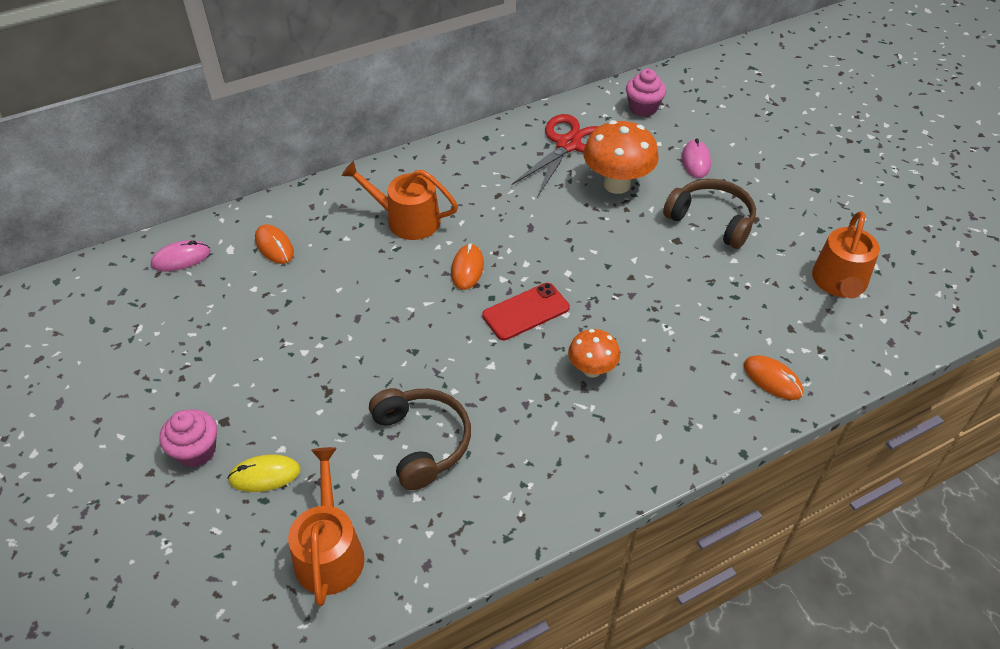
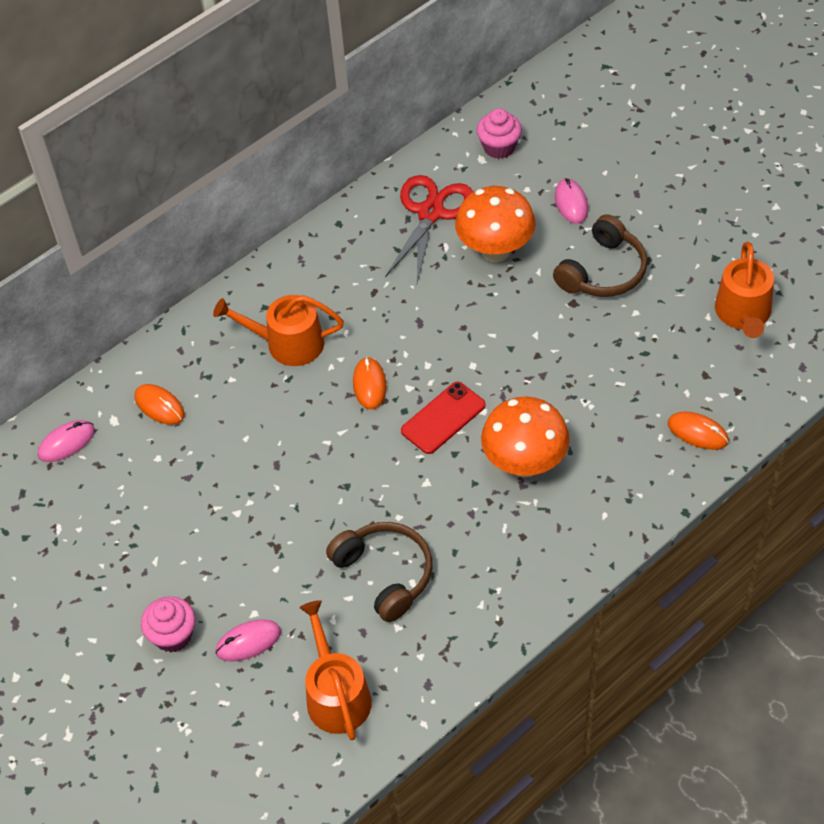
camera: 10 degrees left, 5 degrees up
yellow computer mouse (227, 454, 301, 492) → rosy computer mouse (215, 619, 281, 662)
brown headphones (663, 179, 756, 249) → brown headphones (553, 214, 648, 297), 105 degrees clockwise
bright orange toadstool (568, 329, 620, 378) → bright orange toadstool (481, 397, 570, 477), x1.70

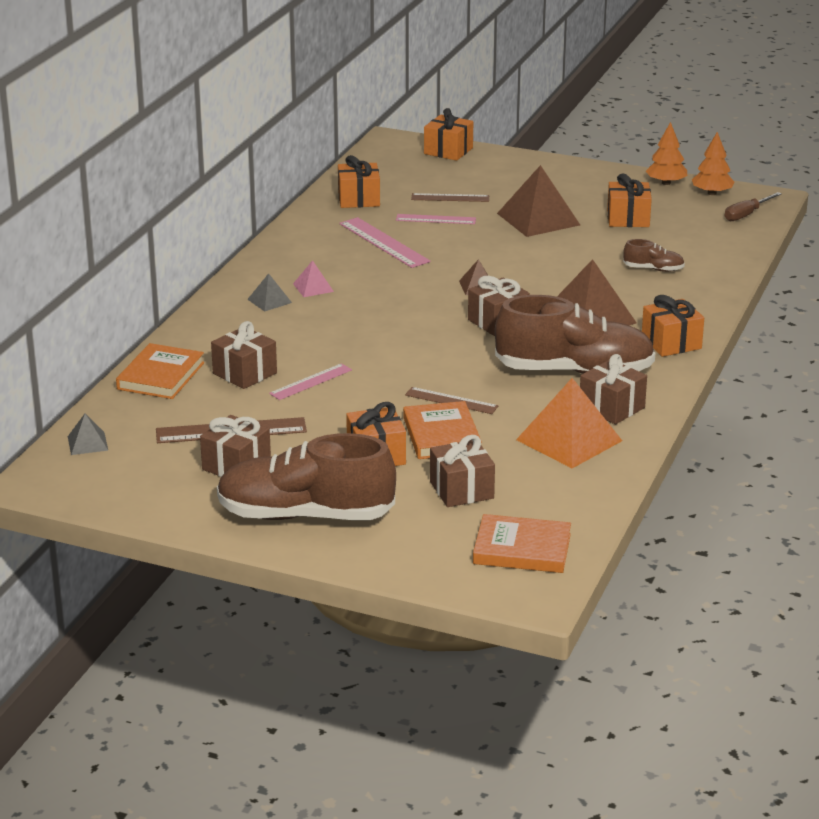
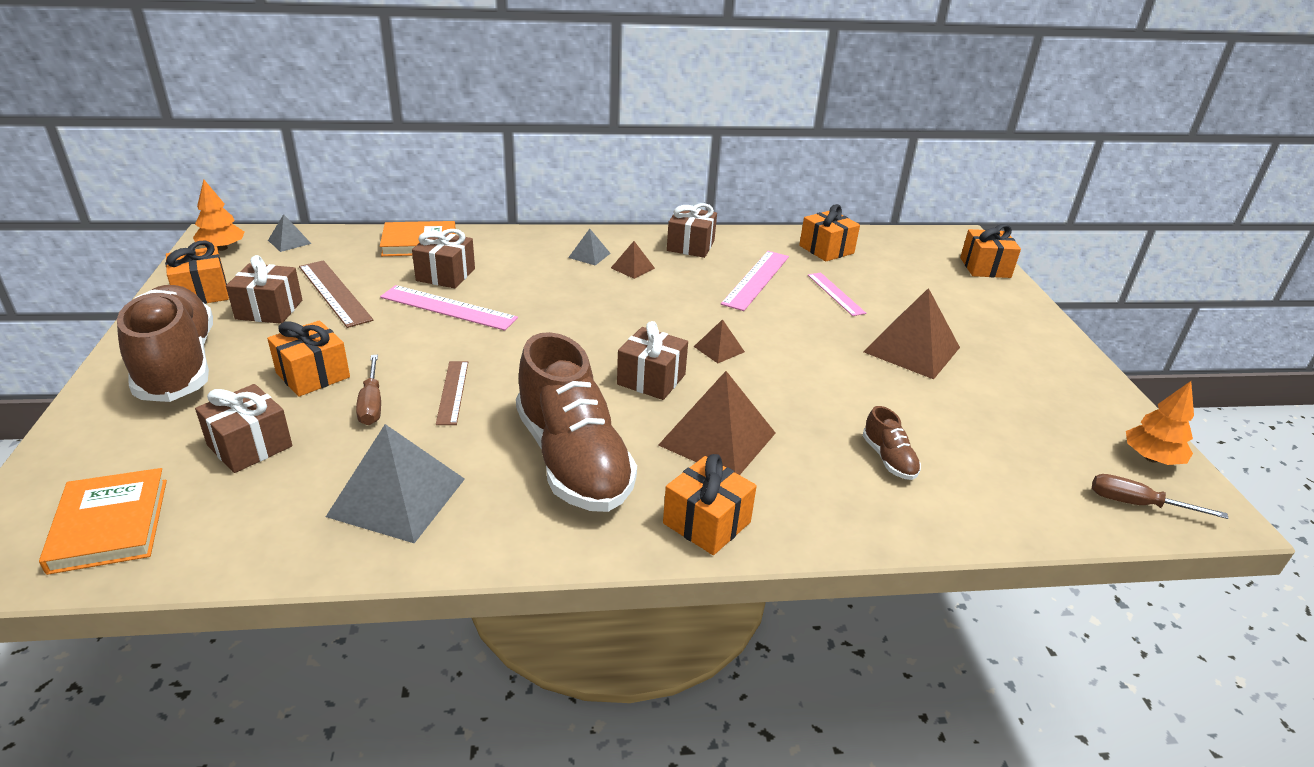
camera: 60 degrees right, 5 degrees up
brown straightedge (411, 193, 489, 202) → -
brown gift (580, 354, 647, 424) → brown gift (667, 203, 717, 258), shifted
bright orange gift (607, 174, 652, 227) → bright orange gift (165, 241, 229, 304), shifted
bright orange toy tree (646, 122, 687, 185) → bright orange toy tree (193, 179, 245, 251), shifted
bright orange hardcover (403, 401, 482, 459) → brown hand screwdriver (356, 355, 381, 425)
rosy pyramid shape (293, 260, 334, 297) → brown pyramid shape (611, 241, 655, 279)
bright orange pyramid shape (516, 378, 622, 468) → ash-grey pyramid shape (326, 424, 465, 543)
rosy straightedge (269, 363, 352, 400) → rosy straightedge (380, 285, 518, 331), x1.54

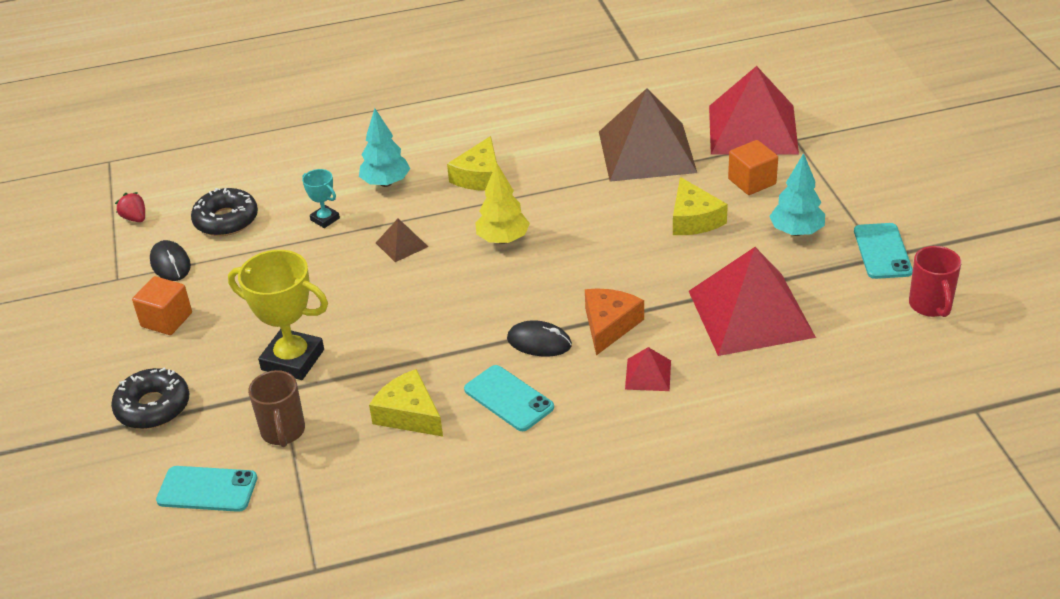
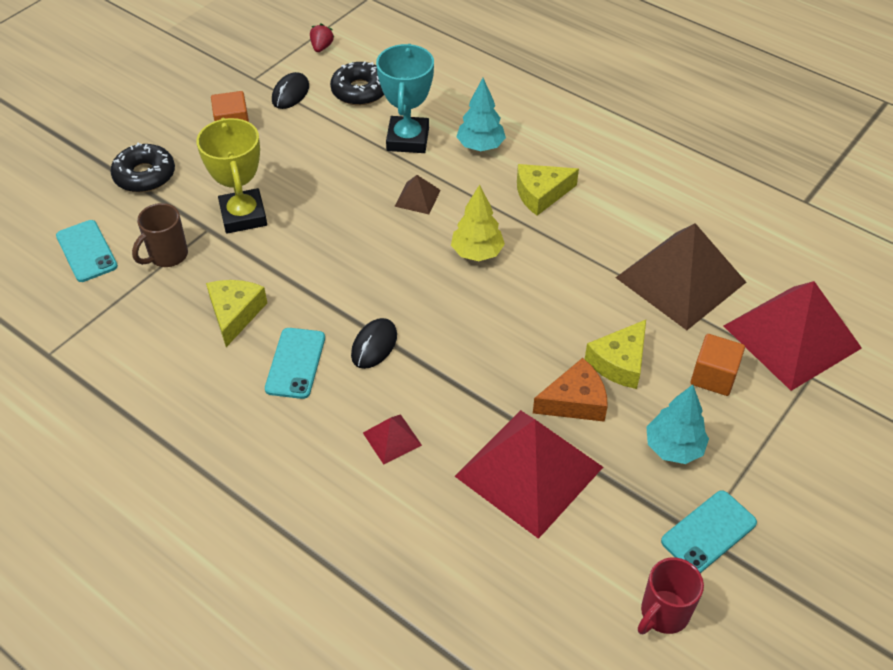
camera: 50 degrees right, 10 degrees up
bright orange cheese wedge (585, 288, 644, 355) → bright orange cheese wedge (533, 358, 608, 422), shifted
ebony computer mouse (507, 320, 572, 357) → ebony computer mouse (351, 318, 397, 369), 45 degrees clockwise
turquoise prize cup (302, 169, 340, 228) → turquoise prize cup (376, 44, 434, 153), x2.00

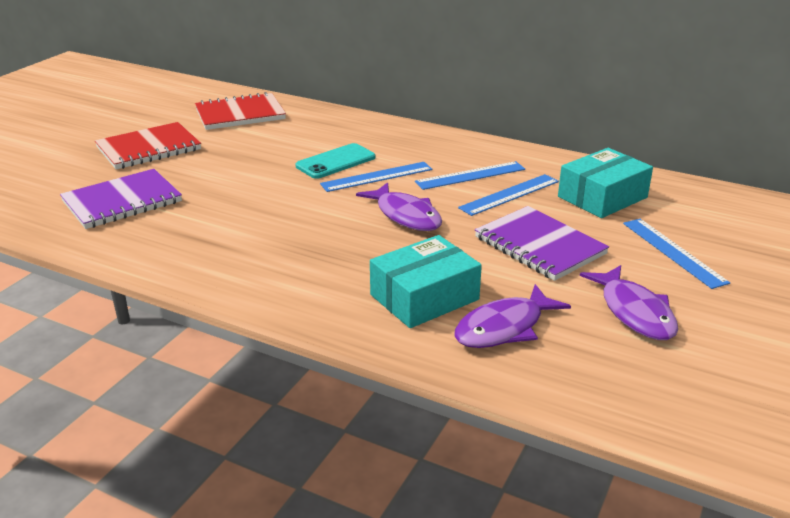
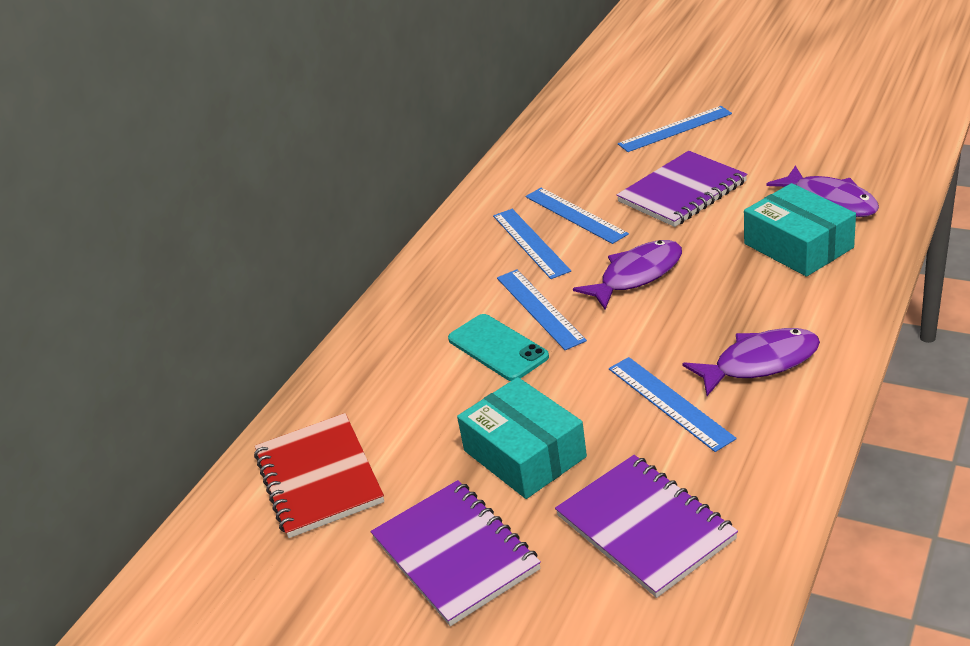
camera: 85 degrees left, 5 degrees up
- → cobalt straightedge (609, 357, 737, 452)
turquoise box (558, 148, 653, 218) → turquoise box (457, 377, 587, 499), shifted
royal purple toy fish (580, 265, 678, 340) → royal purple toy fish (682, 328, 820, 396), shifted
red notepad (95, 122, 201, 169) → royal purple notepad (371, 480, 541, 626)

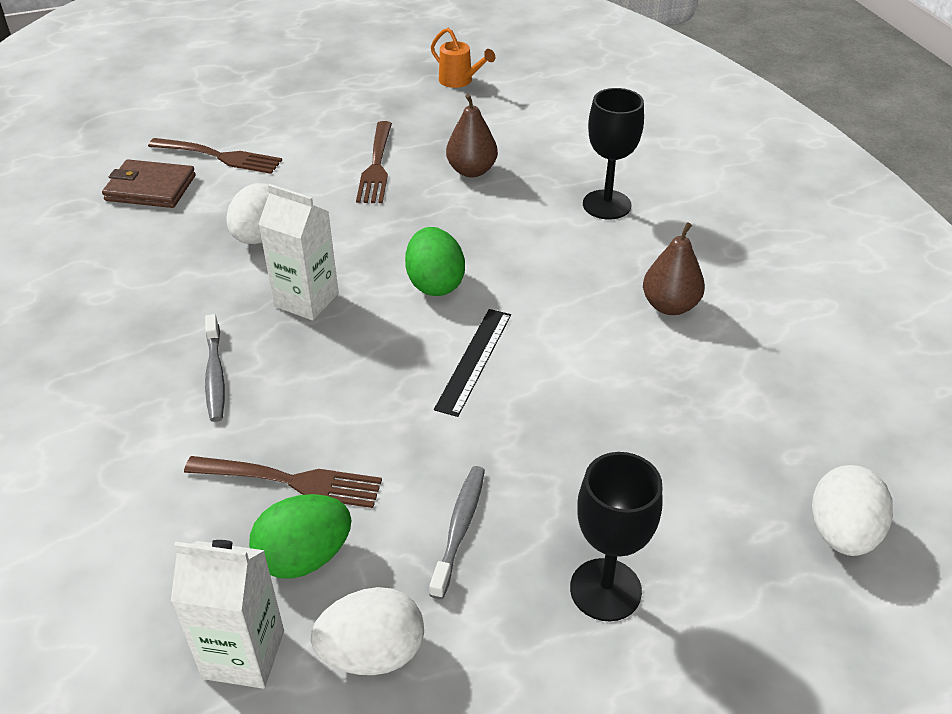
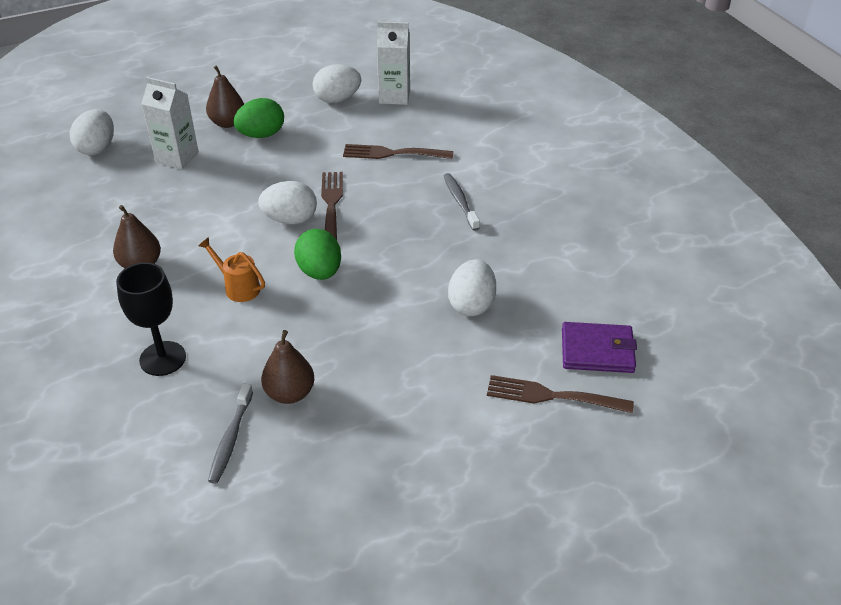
camera: 175 degrees right, 0 degrees up
emerald toy egg (249, 494, 351, 579) → emerald toy egg (233, 98, 284, 138), shifted
pure white juice carton (258, 184, 339, 320) → pure white juice carton (141, 77, 199, 169), shifted
brown fork (356, 121, 392, 203) → brown fork (321, 172, 343, 240), shifted
ash-grey tooth brush (429, 466, 485, 599) → ash-grey tooth brush (208, 383, 253, 484), shifted
bright orange watering can (431, 28, 495, 88) → bright orange watering can (198, 237, 265, 302), shifted
ebony straightedge (434, 309, 511, 417) → pure white toy egg (258, 181, 317, 224)
ebony wine glass (570, 452, 663, 621) → brown toy pear (206, 65, 244, 128)
brown billfold (102, 159, 196, 208) → royal purple billfold (562, 322, 637, 373)

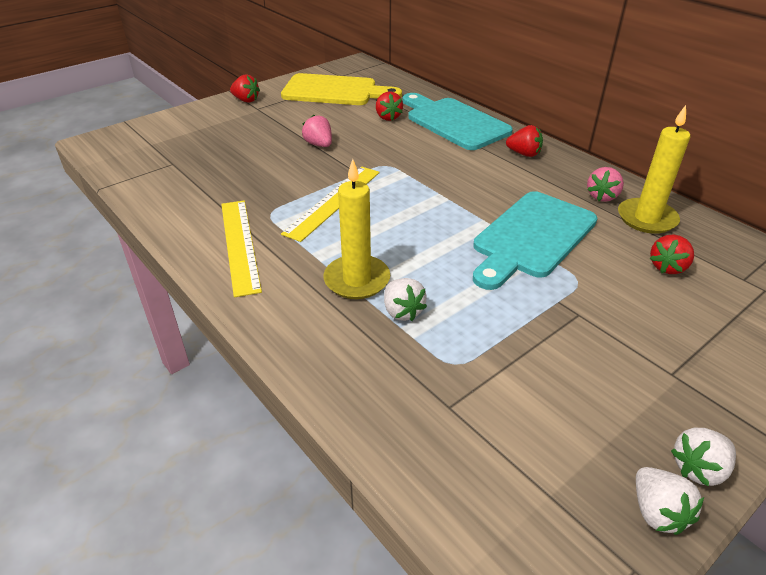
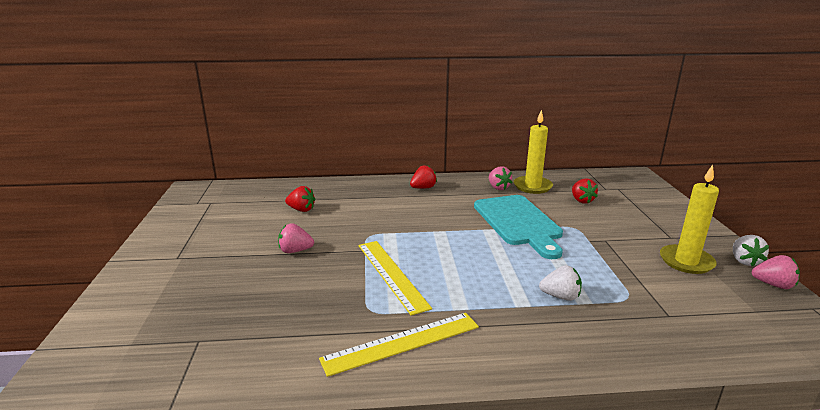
camera: 55 degrees left, 15 degrees down
red berry (230, 74, 260, 103) → -
yellow bread board (281, 73, 402, 105) → -
turquoise bread board (403, 93, 513, 150) → -
yellow pillar candle (323, 159, 390, 299) → yellow pillar candle (660, 165, 719, 274), shifted
pure white berry (636, 467, 704, 535) → rosy berry (752, 255, 800, 289)
yellow straightedge (221, 201, 262, 297) → yellow straightedge (319, 313, 479, 377), 45 degrees counterclockwise

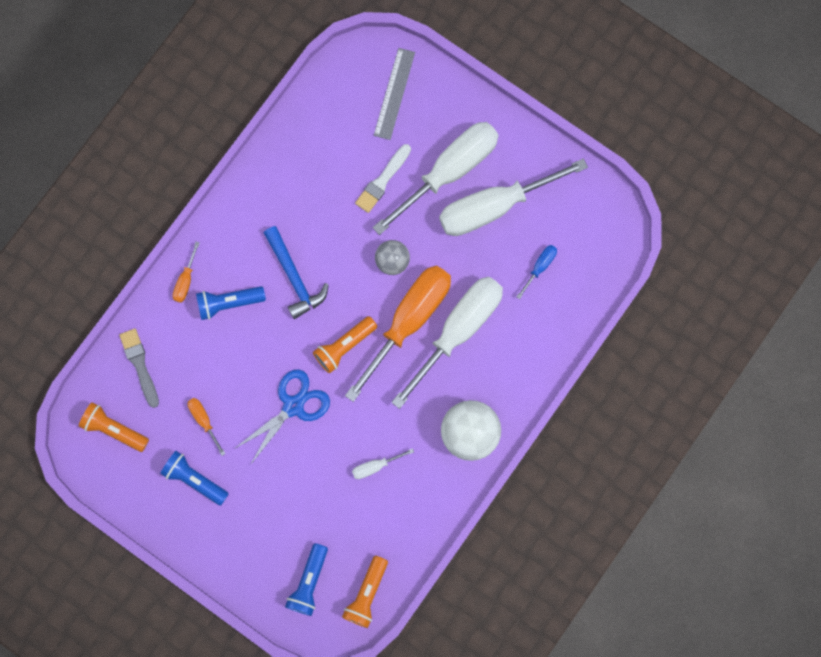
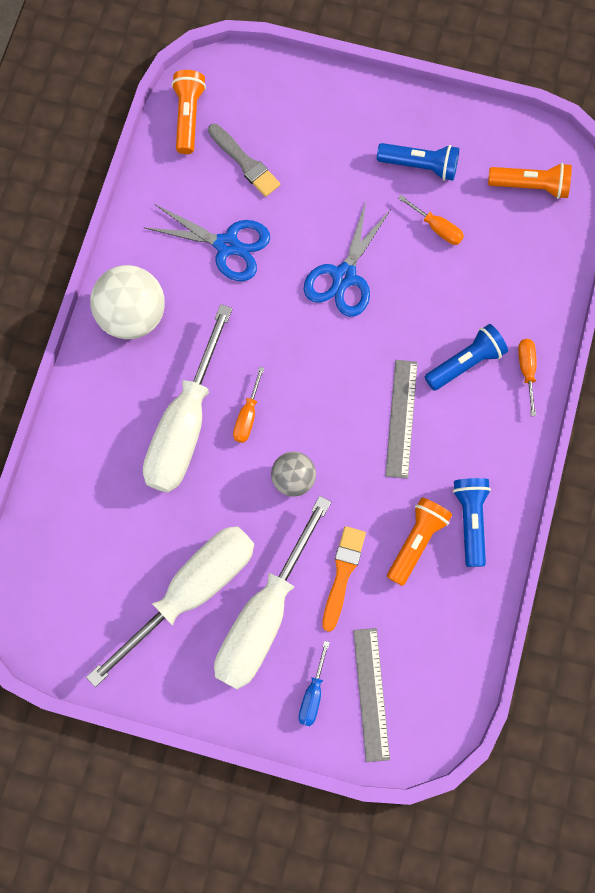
camera: 160 degrees right, 5 degrees down
ash-grey paint brush (119, 329, 159, 408) → ash-grey paint brush (208, 124, 280, 197), shifted
cobalt torch (285, 543, 328, 616) → cobalt torch (453, 478, 491, 567), shifted
bright orange torch (313, 316, 377, 373) → bright orange torch (387, 497, 452, 586), shifted
cobalt hand screwdriver (516, 245, 557, 299) → cobalt hand screwdriver (299, 641, 330, 726), shifted
cobalt claw hammer (264, 226, 329, 319) → ash-grey straightedge (385, 360, 418, 479)
pure white hand screwdriver (352, 448, 414, 479) → cobalt pair of scissors (143, 204, 270, 281)
pure white paint brush (355, 144, 411, 213) → bright orange paint brush (322, 526, 366, 632)
bright orange hand screwdriver (345, 266, 451, 402) → bright orange hand screwdriver (233, 367, 264, 443), x0.40

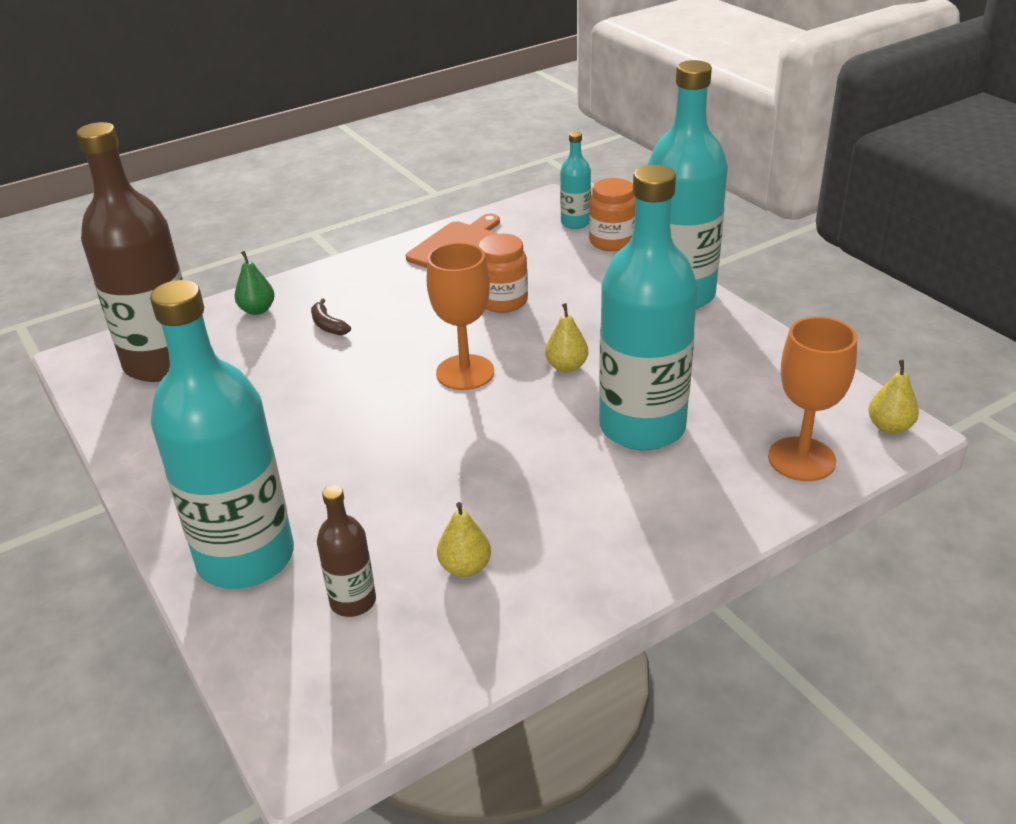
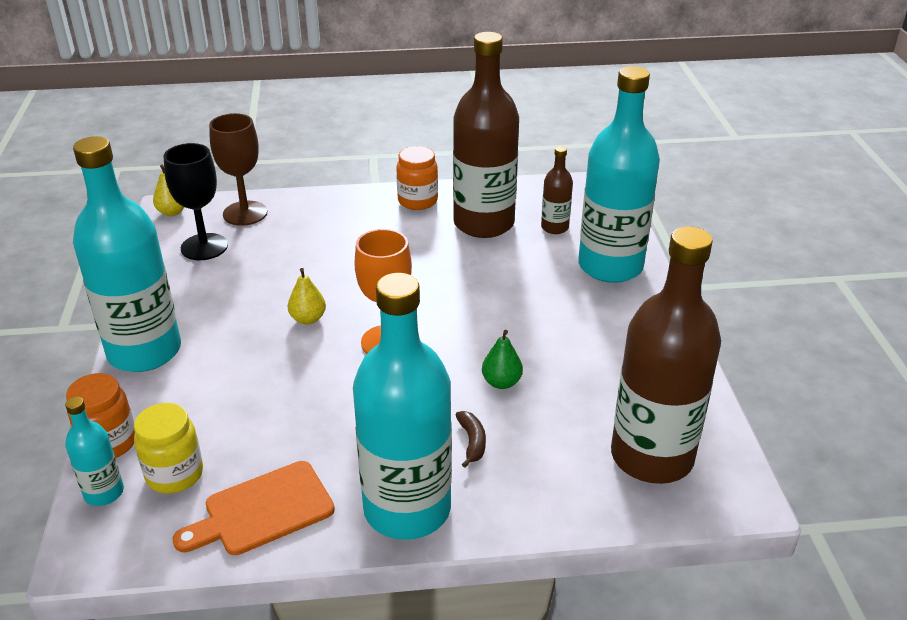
camera: 155 degrees left, 0 degrees up
- → yellow preserve jar (134, 403, 203, 494)
- → ebony wine glass (163, 143, 228, 260)
emerald toy pear (234, 251, 275, 315) → emerald toy pear (482, 330, 523, 389), shifted
bright orange preserve jar (478, 234, 528, 313) → bright orange preserve jar (396, 146, 438, 210), shifted
turquoise bottle (599, 165, 698, 450) → turquoise bottle (353, 273, 452, 540), shifted
yellow toy pear (437, 502, 491, 577) → brown bottle (453, 32, 519, 238)
bright orange wine glass (768, 317, 857, 481) → brown wine glass (209, 113, 267, 226)

